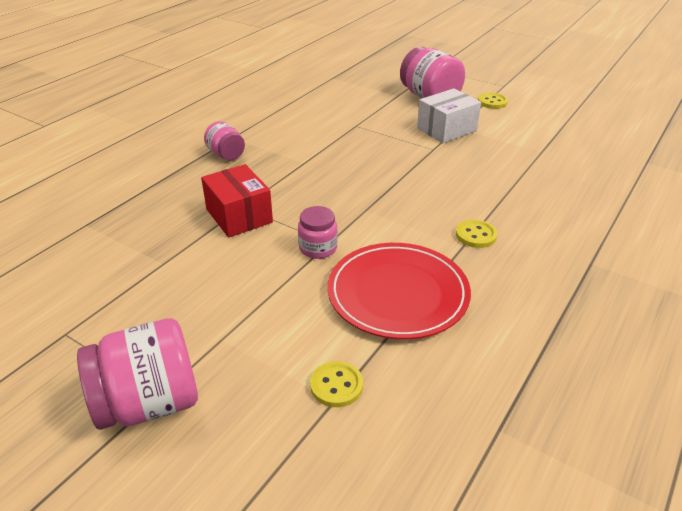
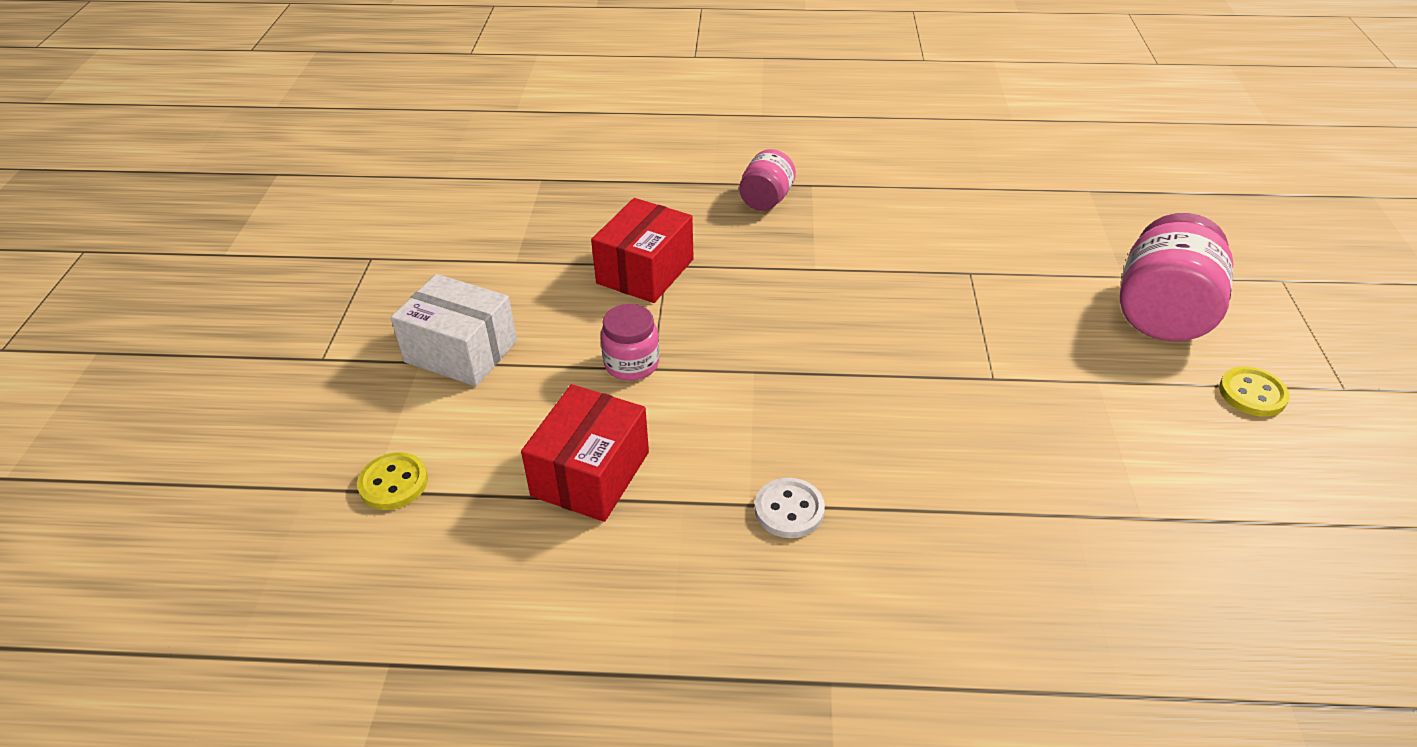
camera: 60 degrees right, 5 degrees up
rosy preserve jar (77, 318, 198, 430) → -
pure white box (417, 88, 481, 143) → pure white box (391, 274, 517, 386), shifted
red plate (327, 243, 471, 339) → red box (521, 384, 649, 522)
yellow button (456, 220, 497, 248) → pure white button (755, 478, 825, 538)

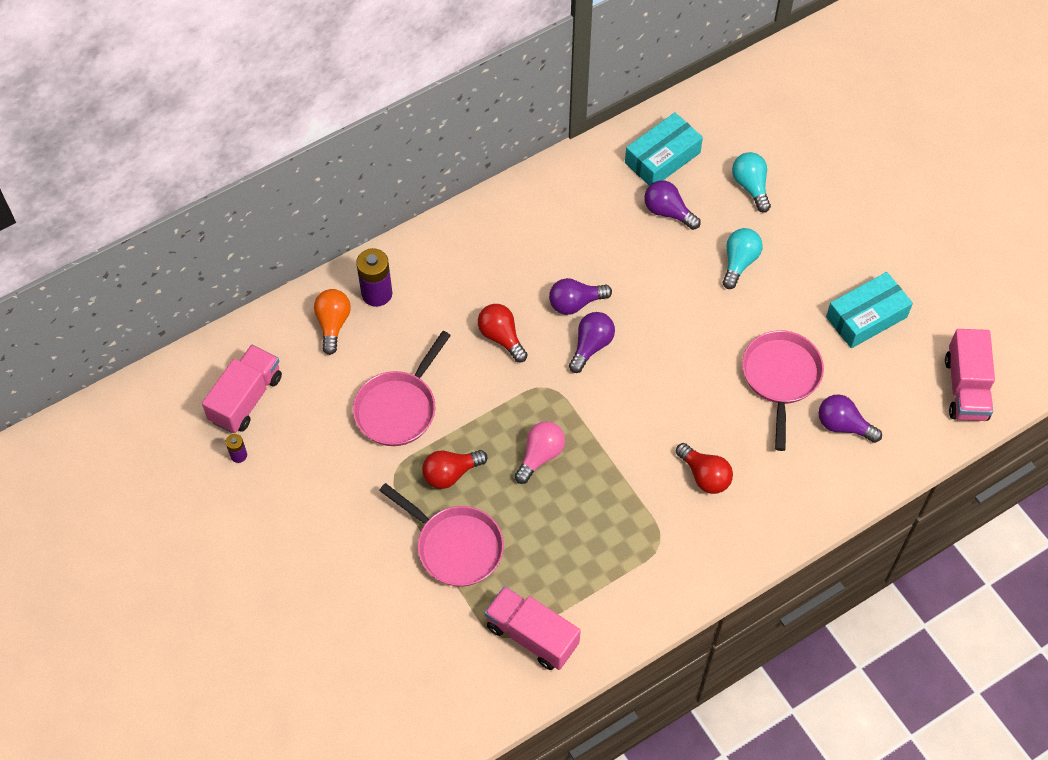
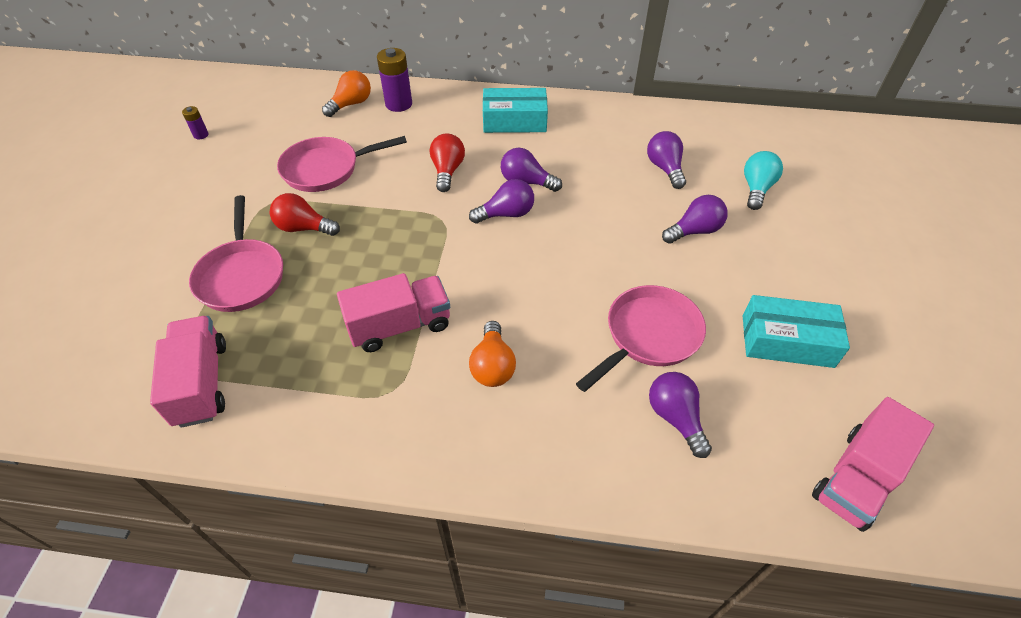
camera: 40 degrees right, 10 degrees down
rosy bulb (515, 421, 565, 484) → -
rosy toy truck (202, 345, 282, 433) → rosy toy truck (337, 273, 450, 352), shifted
turquoise box (625, 112, 703, 186) → turquoise box (483, 88, 548, 133), shifted
red bulb (676, 443, 733, 494) → bright orange bulb (469, 321, 516, 387)
turquoise bulb (722, 228, 763, 289) → royal purple bulb (662, 195, 728, 244)

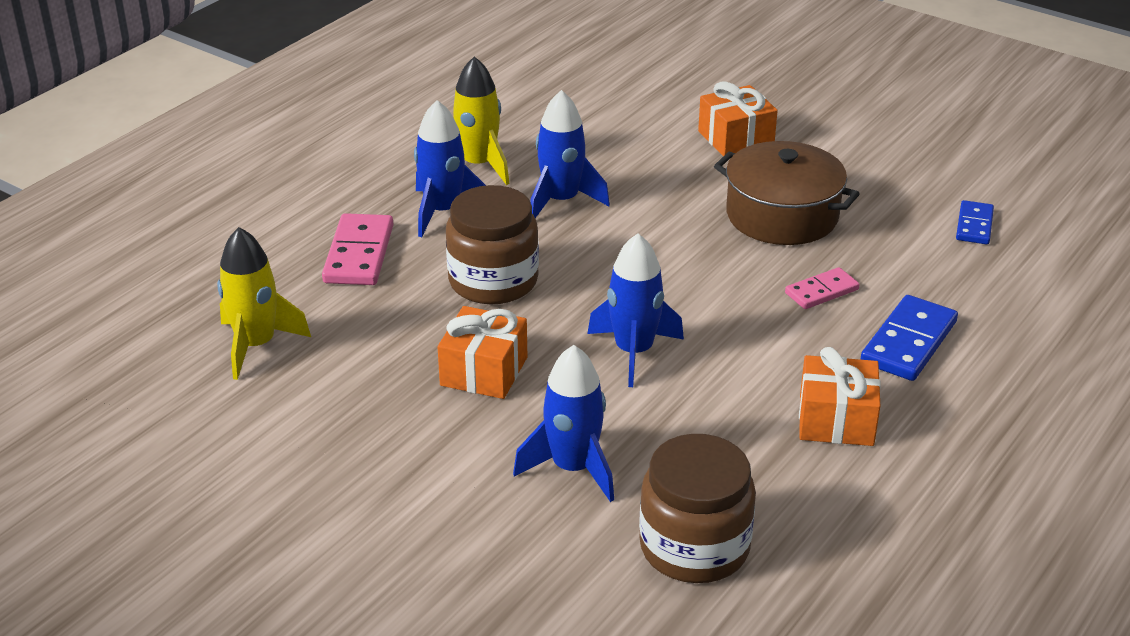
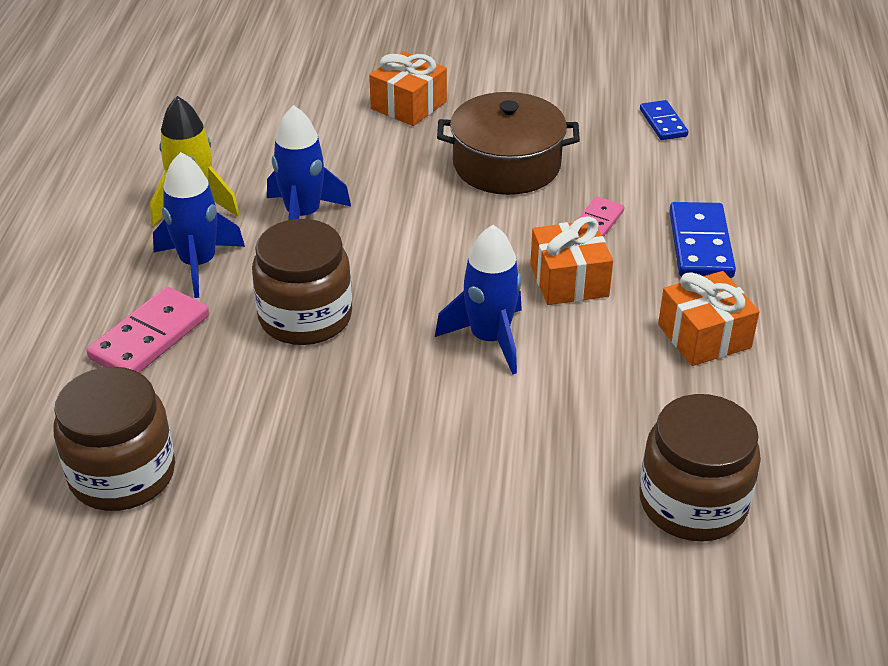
camera: 30 degrees left, 5 degrees up
cobalt toy rocket (513, 345, 614, 502) → -
bright orange gift (438, 306, 527, 399) → bright orange gift (530, 216, 613, 305), shifted
yellow toy rocket (217, 227, 311, 380) → brown preserve jar (53, 367, 175, 511)
rosy domino piece (322, 213, 393, 285) → rosy domino piece (86, 287, 209, 373), 60 degrees clockwise

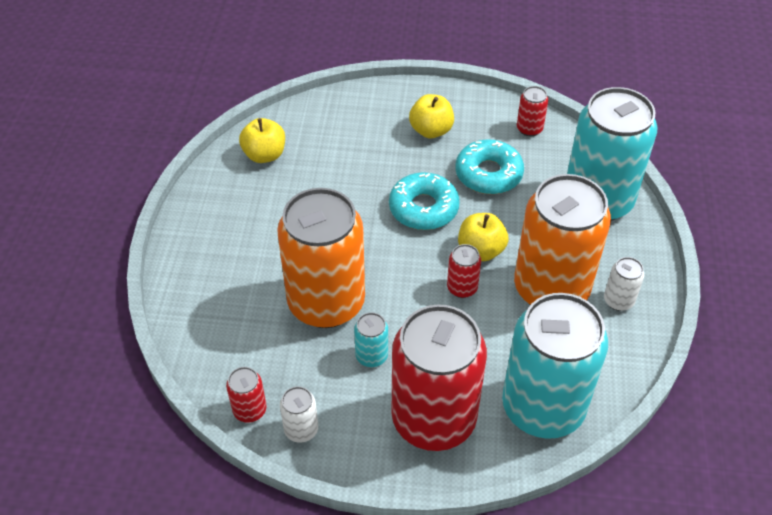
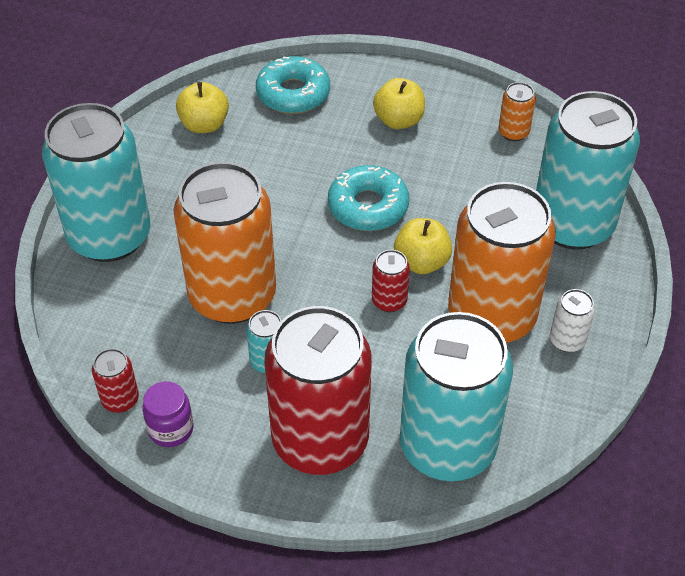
camera: 10 degrees right, 0 degrees up
- → turquoise soda can (42, 103, 151, 262)
turquoise doughnut (455, 139, 524, 194) → turquoise doughnut (256, 56, 330, 114), shifted
pure white soda can (280, 386, 318, 443) → royal purple preserve jar (142, 381, 193, 447)
red soda can (517, 86, 548, 136) → bright orange soda can (498, 82, 536, 141)

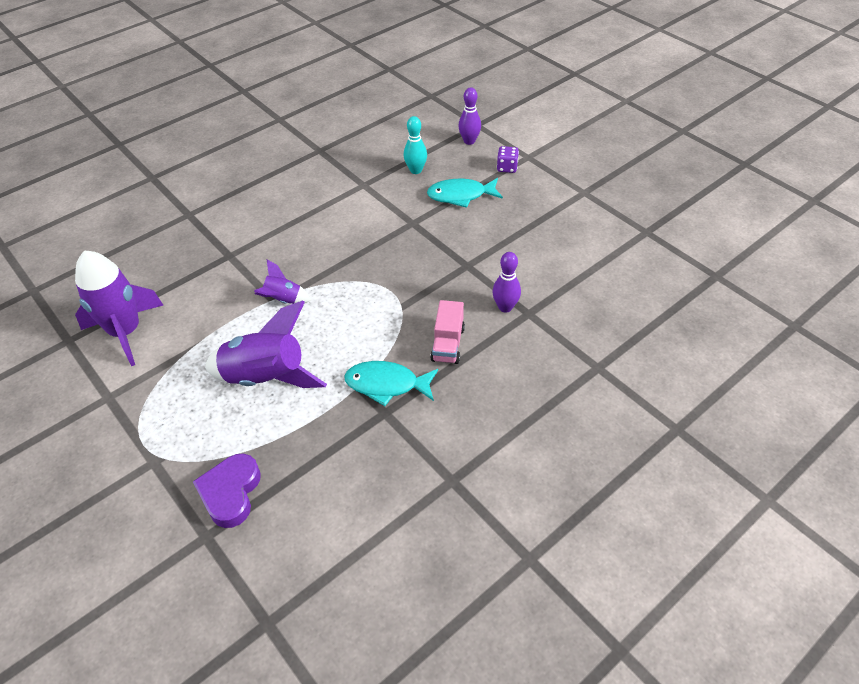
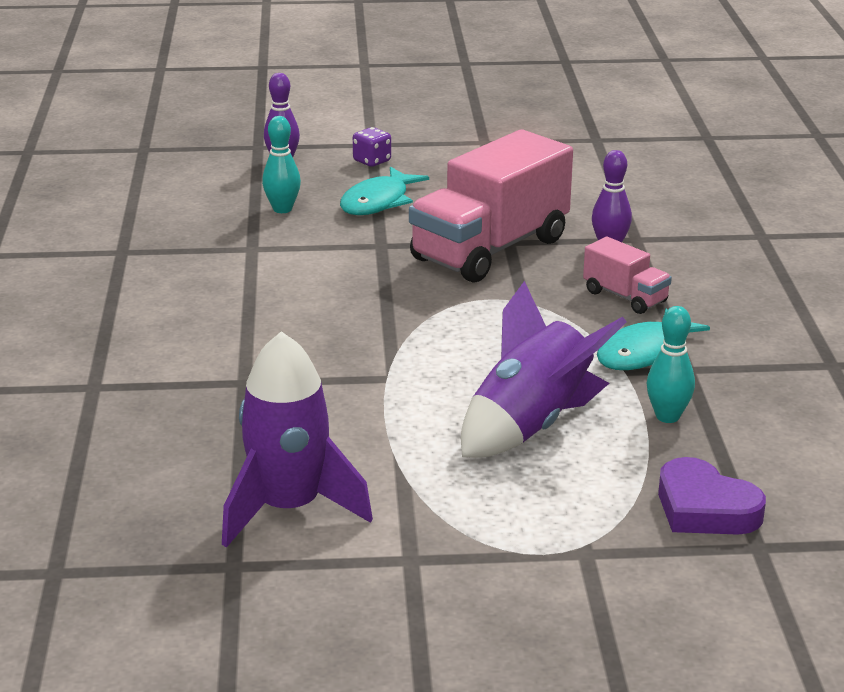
camera: 55 degrees left, 20 degrees down
royal purple toy rocket (254, 259, 311, 304) → -
- → rosy toy truck (409, 130, 573, 283)
- → turquoise tenpin (647, 306, 695, 423)

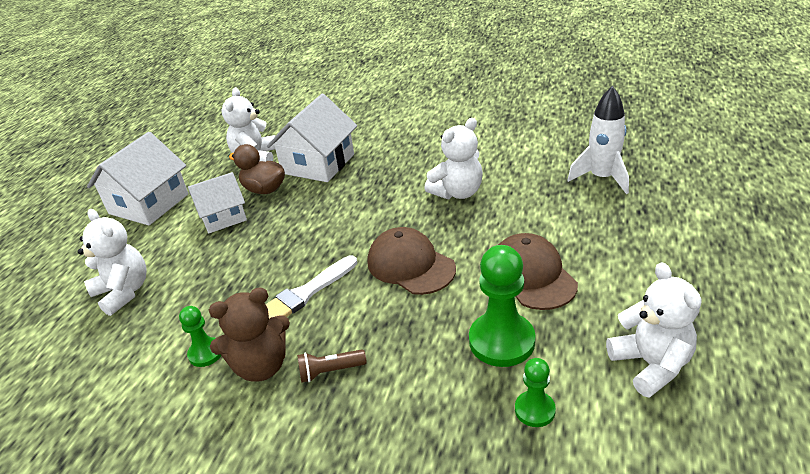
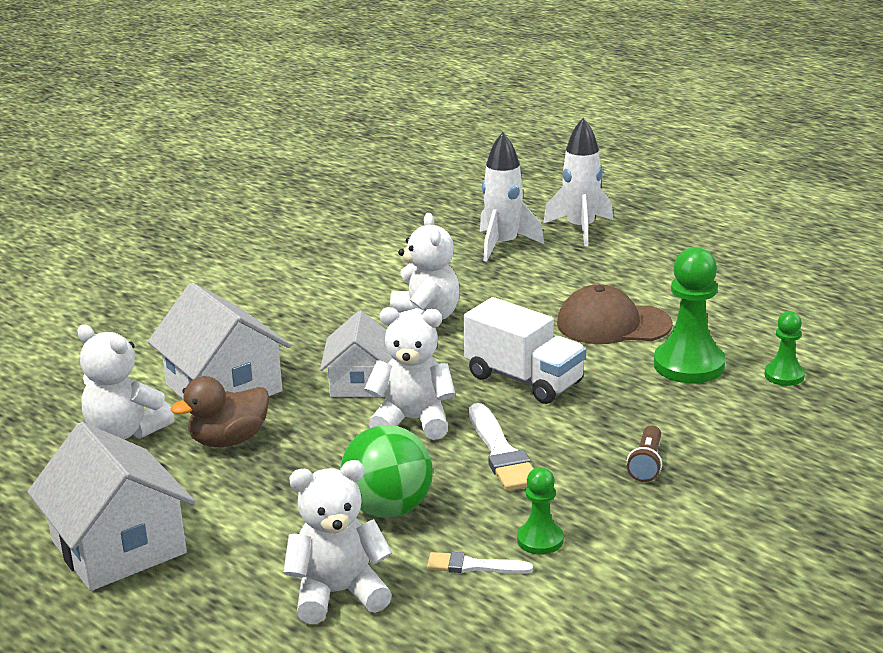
camera: 65 degrees left, 10 degrees down
brown teddy bear (209, 287, 290, 382) → -
- → emerald play ball (340, 425, 433, 518)
- → pure white paint brush (427, 552, 533, 574)
- → pure white toy rocket (543, 118, 613, 246)
pure white toy house (188, 172, 247, 233) → pure white toy house (320, 310, 392, 397), shifted
pure white teddy bear (606, 262, 702, 398) → pure white teddy bear (364, 307, 456, 440), shifted
brown peaked cap (368, 227, 456, 295) → pure white toy truck (463, 297, 586, 404)

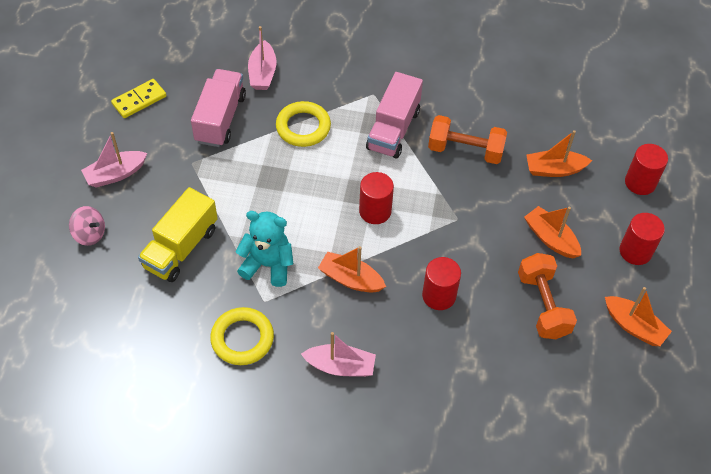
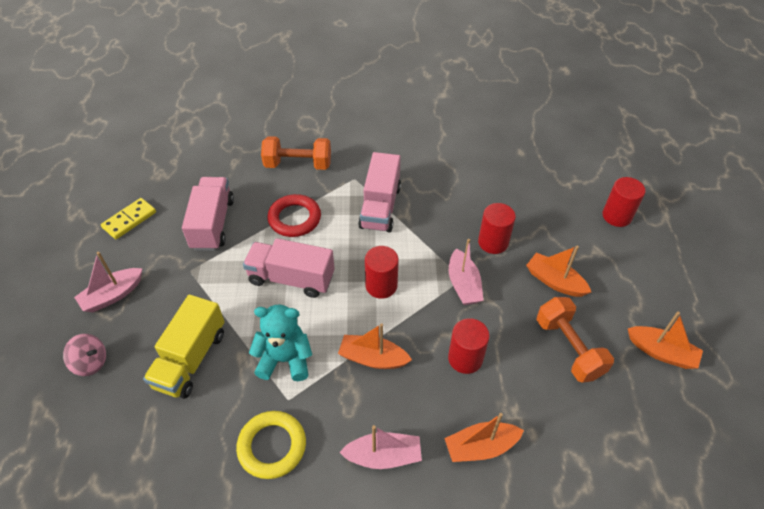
camera: 10 degrees left, 5 degrees down
- → rosy toy truck (243, 238, 335, 298)
rosy sailboat (248, 26, 277, 90) → rosy sailboat (449, 239, 483, 305), shifted
bright orange dumbbell (428, 115, 507, 164) → bright orange dumbbell (261, 136, 331, 170), shifted
bright orange sailboat (526, 130, 592, 177) → bright orange sailboat (444, 413, 524, 462), shifted
red solid cylinder (619, 213, 665, 265) → red solid cylinder (478, 203, 516, 254), shifted
yellow torus (276, 101, 331, 147) → red torus (267, 194, 321, 237)

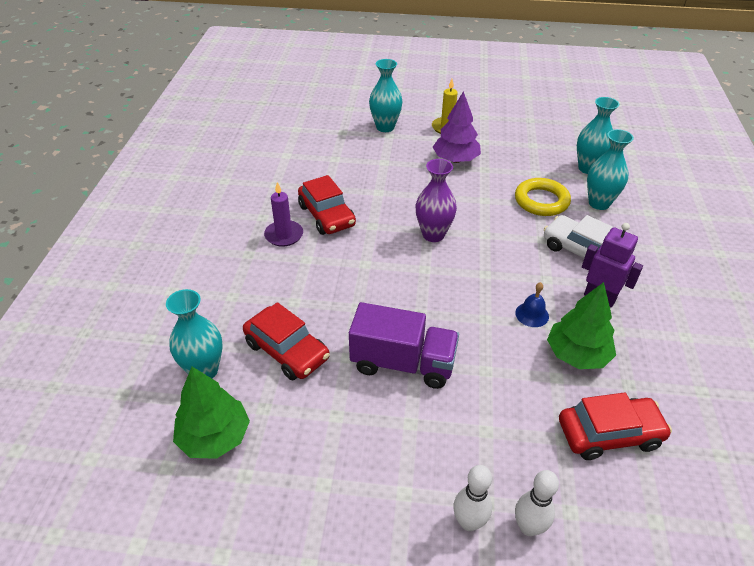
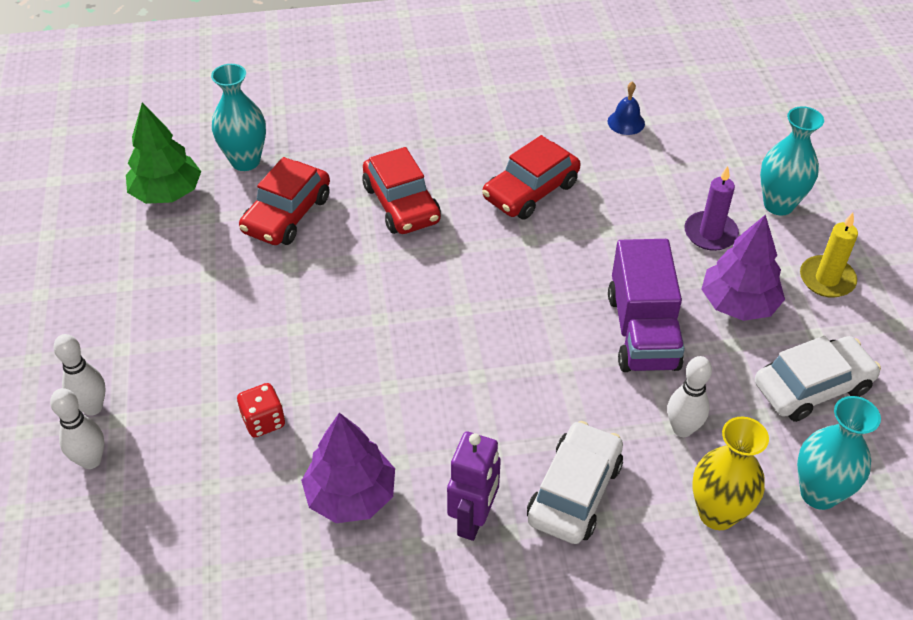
camera: 75 degrees right, 5 degrees up
royal purple vase (416, 159, 457, 242) → -
- → red die (237, 383, 285, 438)
- → pure white automobile (755, 336, 881, 422)
royal purple pillar candle (264, 182, 303, 247) → royal purple pillar candle (684, 166, 739, 251), shifted
royal purple toy truck (349, 302, 459, 389) → royal purple toy truck (608, 239, 685, 372), shifted
cobalt school bell (515, 282, 549, 327) → cobalt school bell (608, 81, 645, 135), shifted
red automobile (559, 392, 672, 460) → red automobile (362, 147, 441, 234), shifted
yellow torus (515, 178, 571, 216) → pure white tenpin (667, 356, 712, 437)
emerald toy tree (547, 282, 616, 369) → royal purple toy tree (301, 413, 395, 523)
turquoise vase (587, 129, 634, 210) → yellow vase (692, 417, 769, 530)

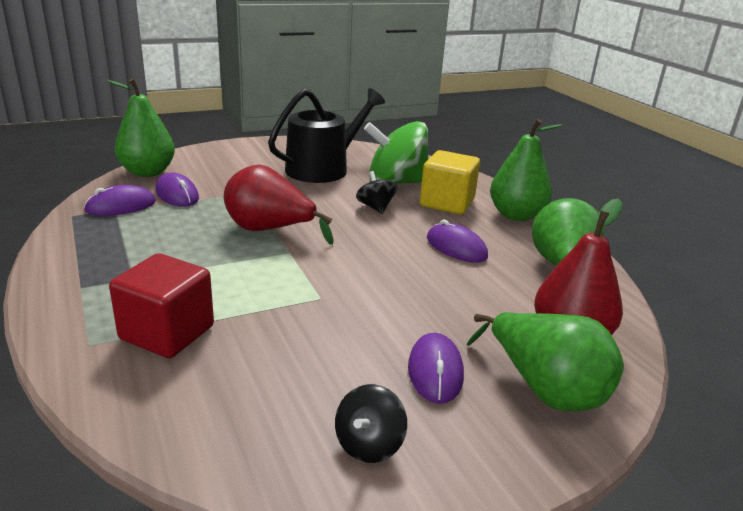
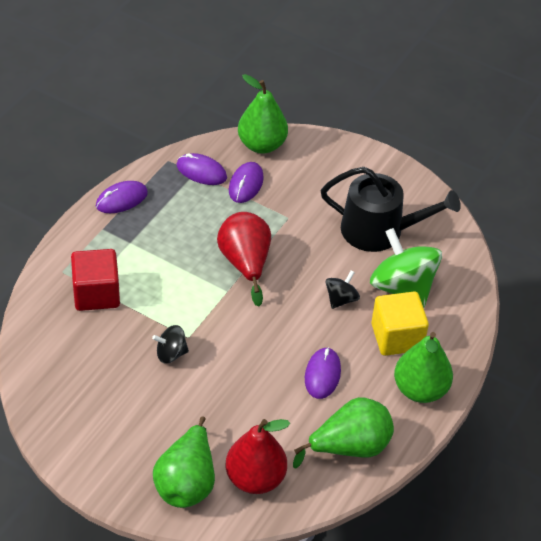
camera: 55 degrees right, 20 degrees up
ebony toy top (335, 384, 407, 463) → ebony toy top (152, 325, 189, 363), shifted
royal purple computer mouse (408, 333, 464, 404) → royal purple computer mouse (96, 181, 148, 213), shifted

